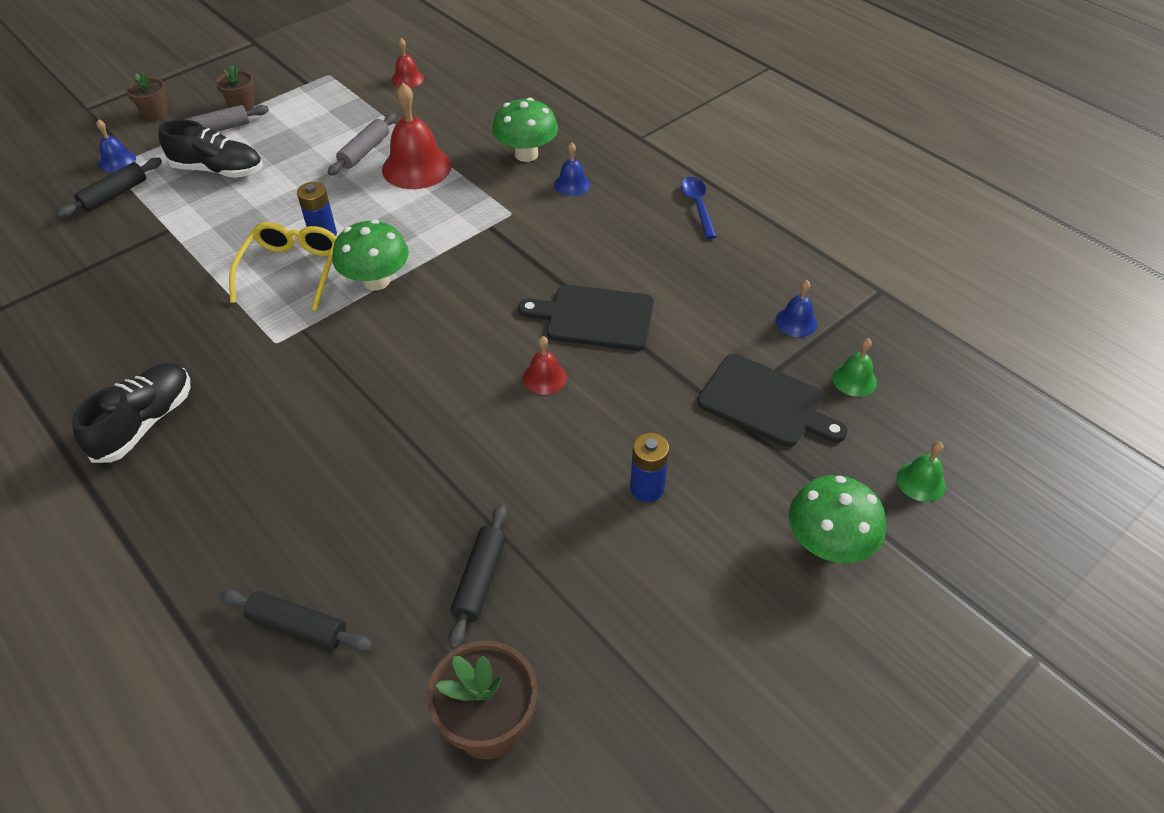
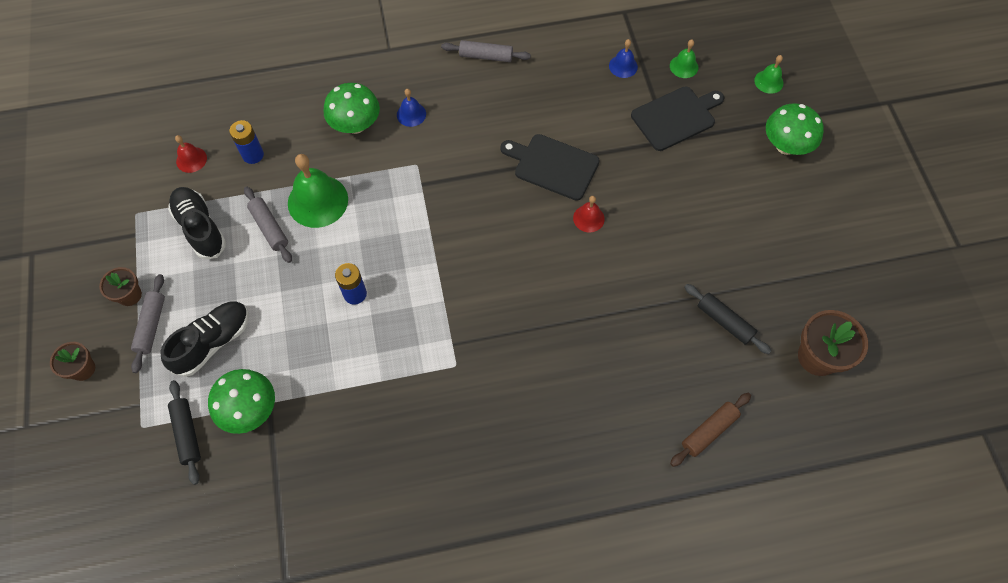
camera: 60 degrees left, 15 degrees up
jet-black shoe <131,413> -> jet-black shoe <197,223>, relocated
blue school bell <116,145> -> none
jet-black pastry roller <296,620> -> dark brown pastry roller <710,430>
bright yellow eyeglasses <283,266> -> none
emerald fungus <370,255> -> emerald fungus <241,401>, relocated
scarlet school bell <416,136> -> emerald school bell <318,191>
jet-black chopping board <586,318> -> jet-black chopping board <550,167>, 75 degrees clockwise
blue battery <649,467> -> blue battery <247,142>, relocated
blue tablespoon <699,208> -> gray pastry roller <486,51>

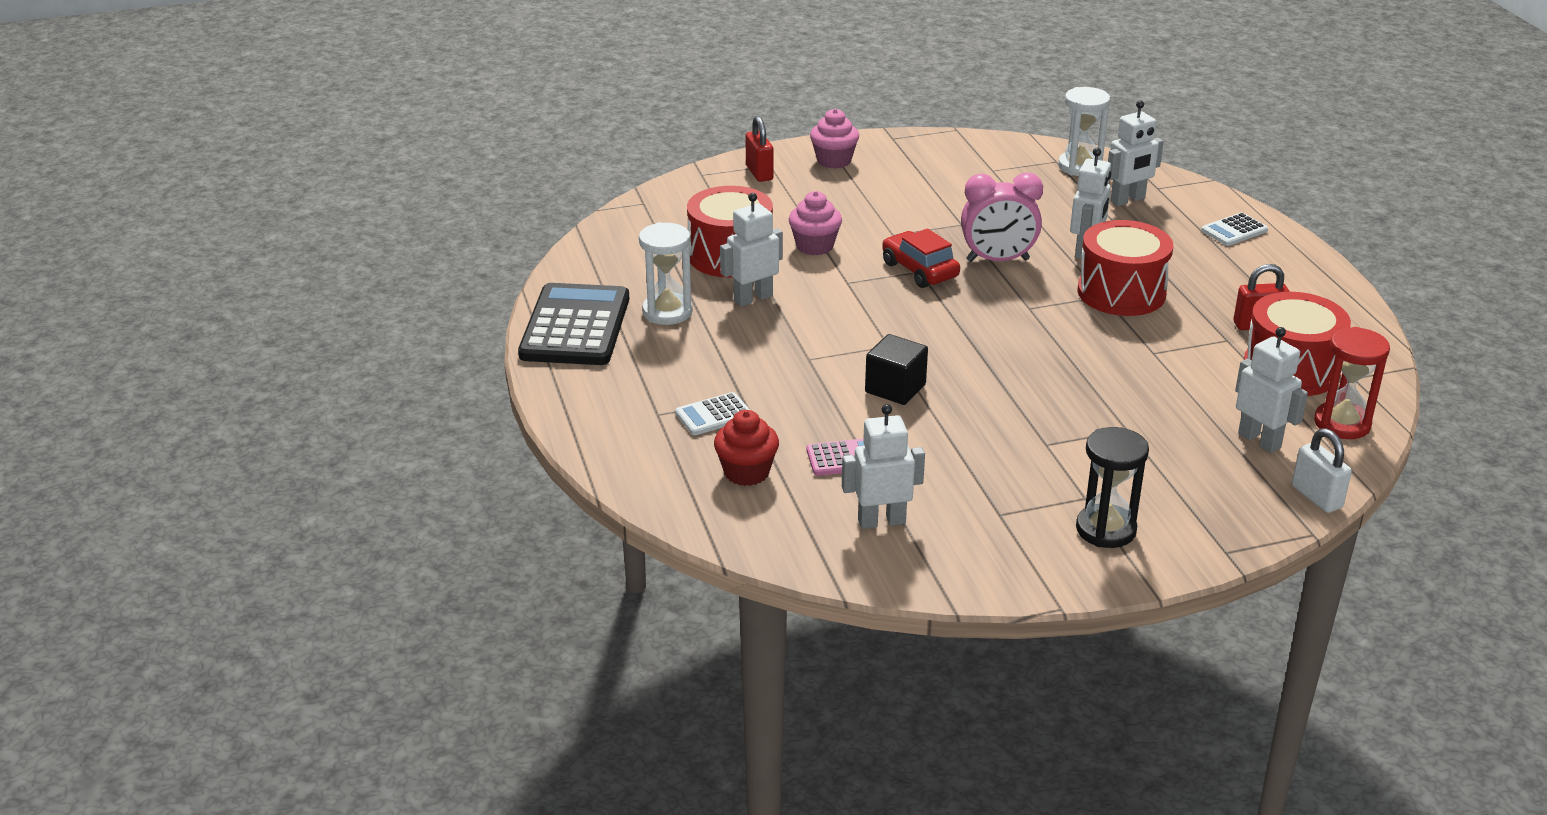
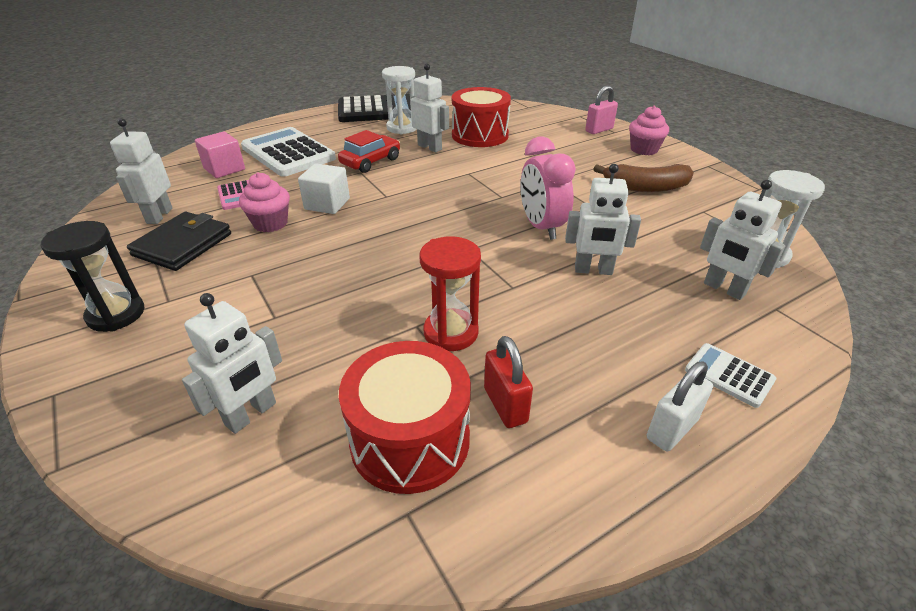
camera: 75 degrees right, 5 degrees up
white adding machine <712,413> -> white adding machine <288,152>, x2.12
scarlet cupcake <746,448> -> rose-pink solid cube <220,154>
scarlet small lock <759,149> -> rose-pink small lock <601,109>
rose-pink cupcake <815,223> -> rose-pink cupcake <264,202>, relocated
white robot figure <883,466> -> white robot figure <141,171>, 150 degrees counterclockwise
jet-black solid cube <896,369> -> white solid cube <324,189>
scarlet car <921,258> -> scarlet car <369,151>, relocated
scarlet drum <1125,268> -> none
white small lock <1322,470> -> white small lock <680,406>, relocated
scarlet sand timer <1352,383> -> scarlet sand timer <450,293>, relocated
none -> jet-black billfold <179,241>
none -> dark brown toy banana <643,178>

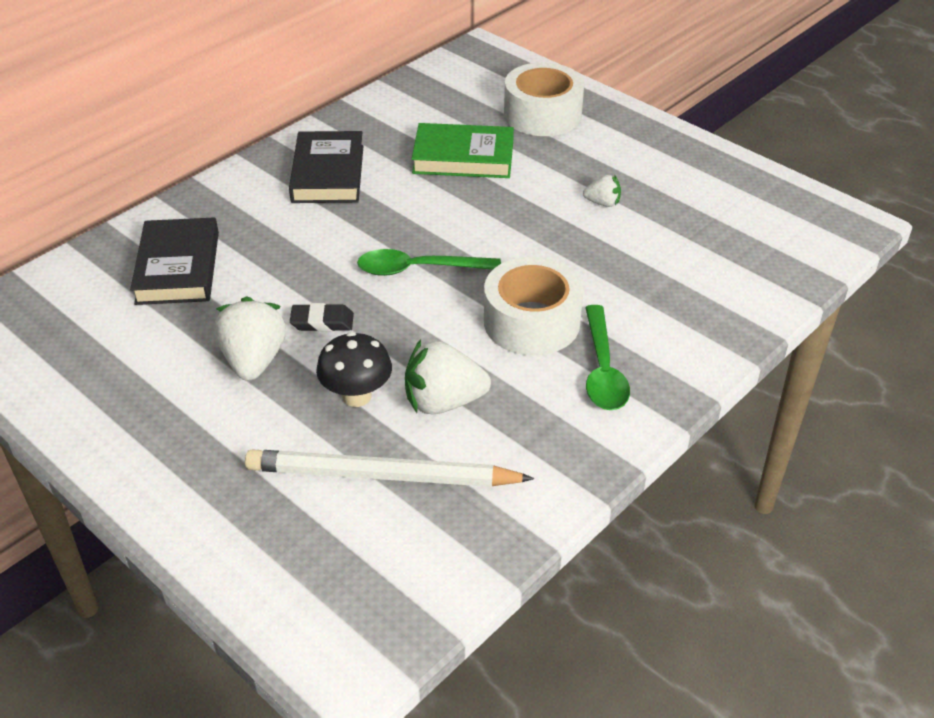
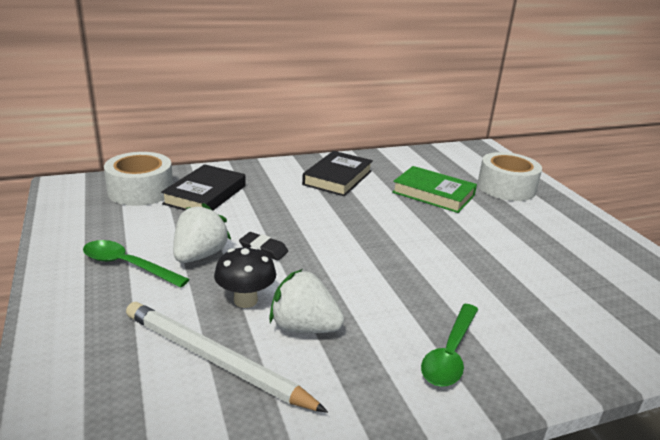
camera: 25 degrees right, 15 degrees down
emerald tablespoon <429,262> -> emerald tablespoon <136,263>, relocated
white roll of tape <534,306> -> white roll of tape <138,179>, relocated
white berry <602,191> -> none

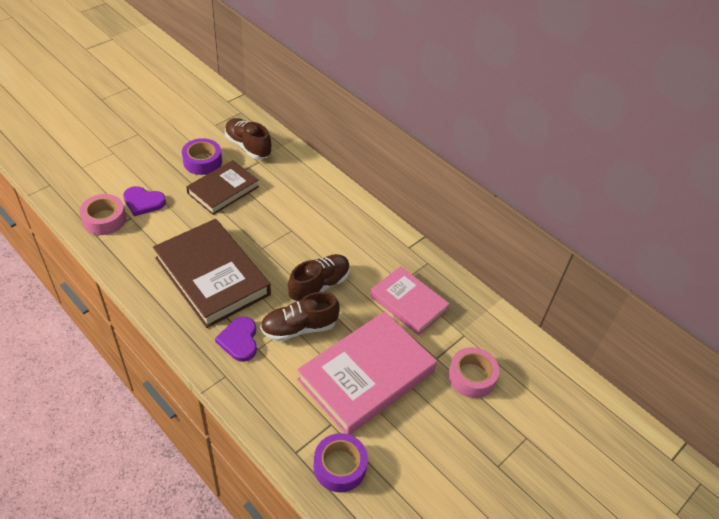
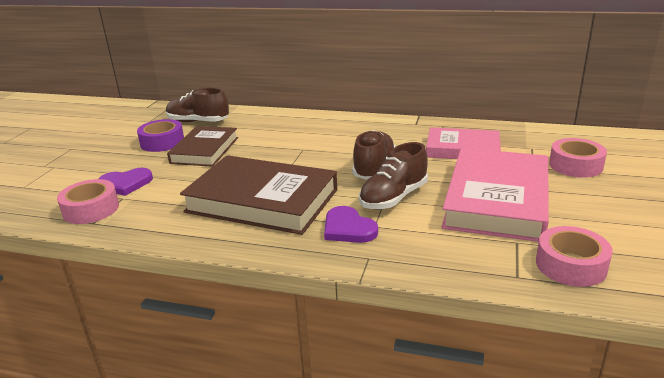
camera: 25 degrees left, 20 degrees down
violet roll of tape <341,462> -> rose-pink roll of tape <574,256>

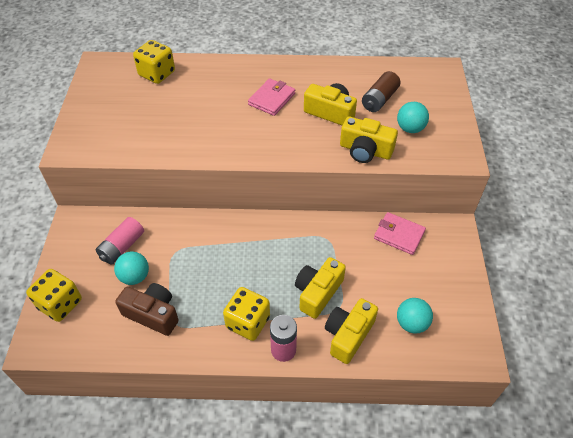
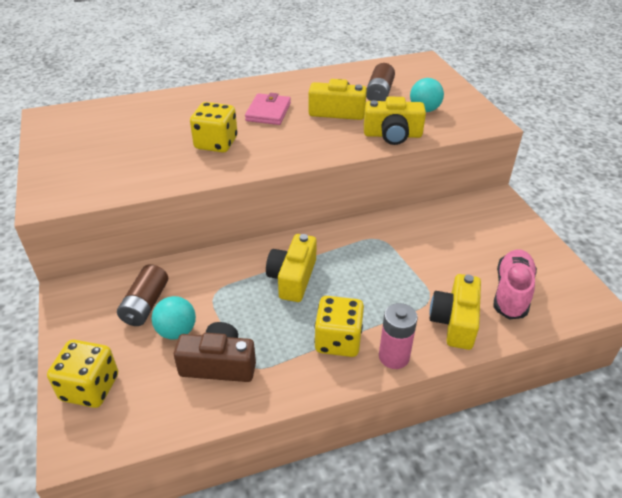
camera: 20 degrees left, 10 degrees down
rose-pink battery <120,241> -> dark brown battery <142,295>
bright yellow game die <154,62> -> bright yellow game die <214,127>, relocated
bright yellow photo camera <320,288> -> bright yellow photo camera <291,268>, relocated
rose-pink billfold <400,233> -> none
aqua ball <415,316> -> rose-pink shoe <515,284>

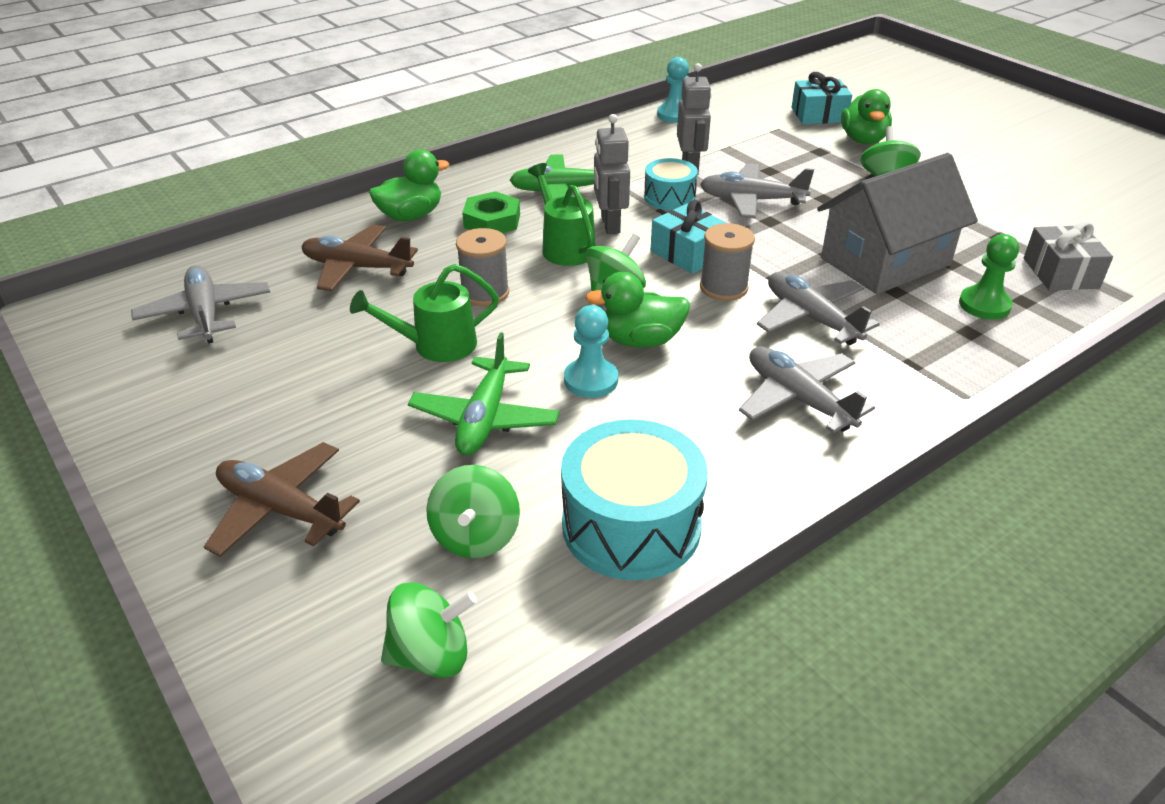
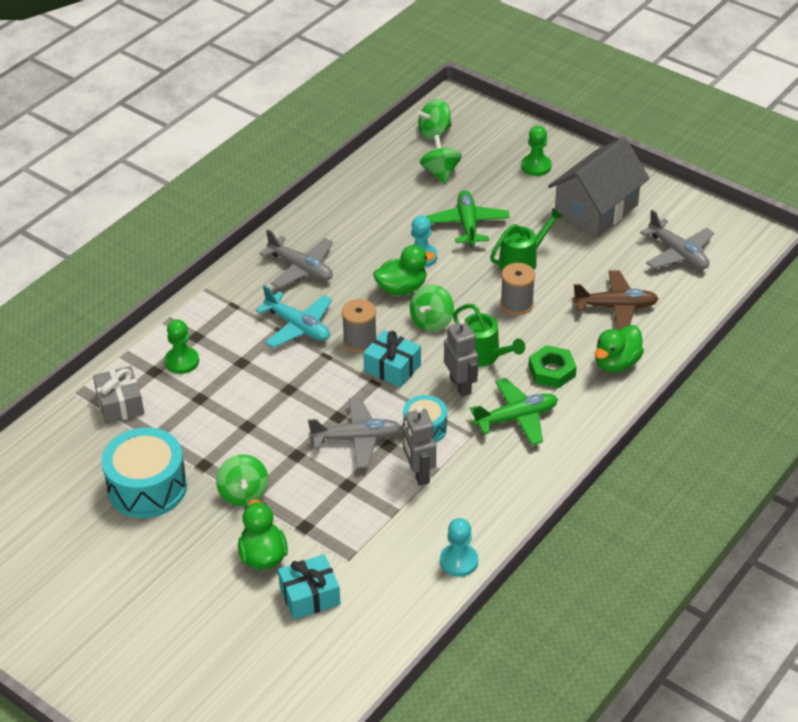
camera: 165 degrees right, 5 degrees up
dark brown toy plane <282,499> -> emerald chess pawn <536,151>
aqua drum <634,499> -> aqua drum <144,473>, relocated
gray toy plane <818,308> -> aqua toy plane <294,316>
gray house <897,223> -> gray house <599,187>, relocated

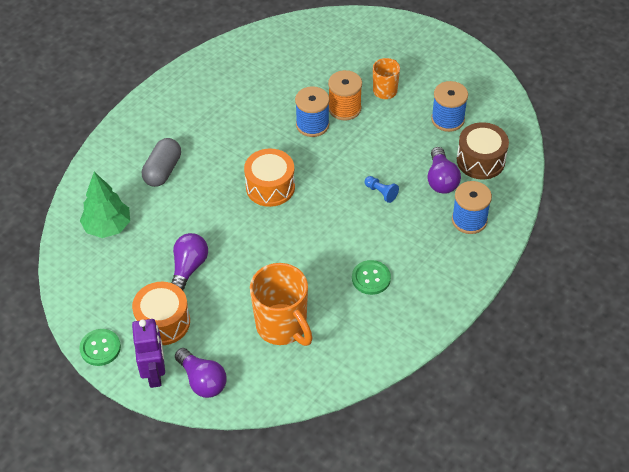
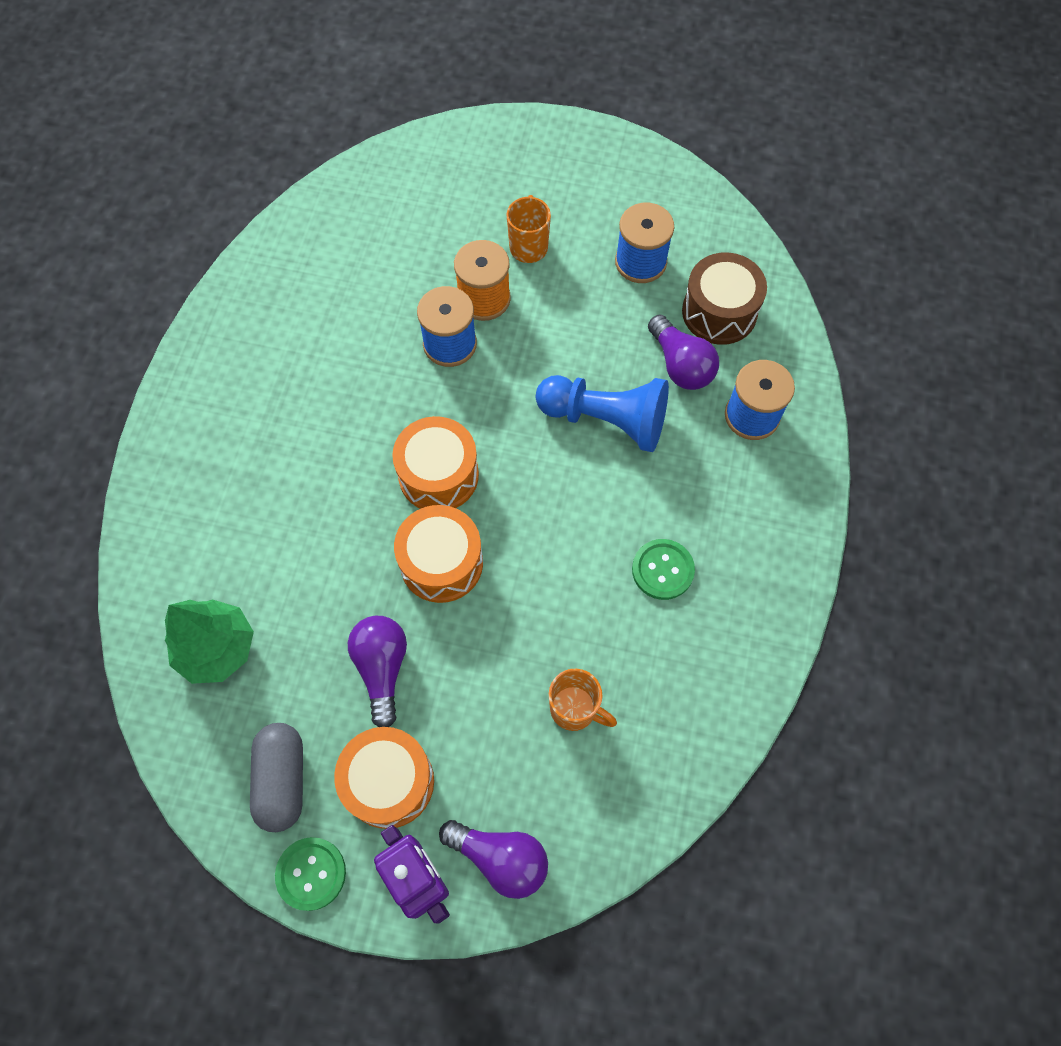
camera: 25 degrees left, 15 degrees up
gray pill shape <161,162> -> gray pill shape <276,777>, relocated
orange mug <281,304> -> orange mug <583,700>, x0.56
blue chess pawn <382,189> -> blue chess pawn <602,413>, x2.27
none -> orange drum <438,554>

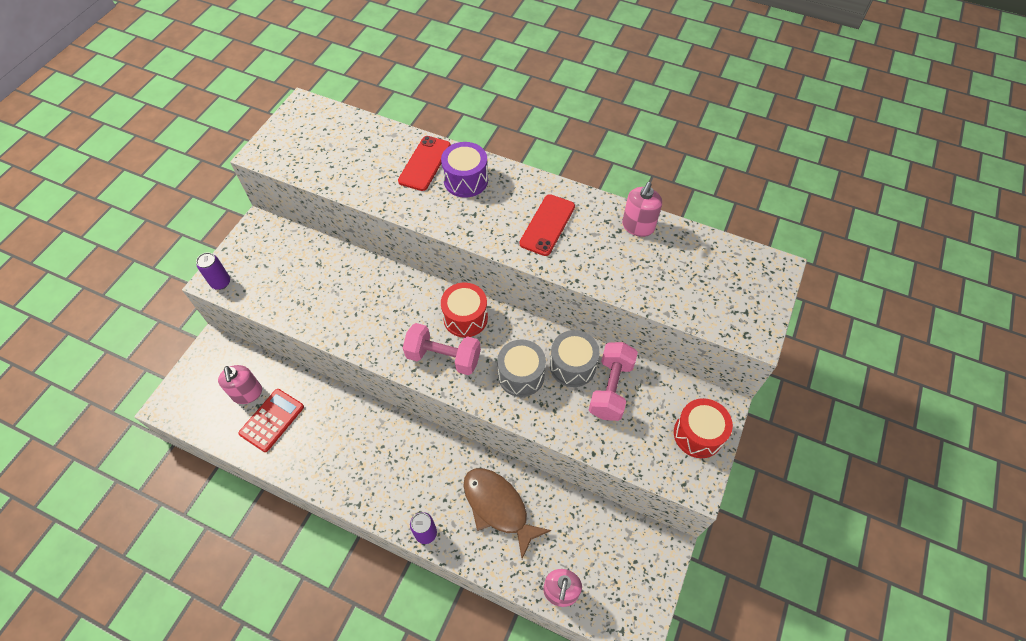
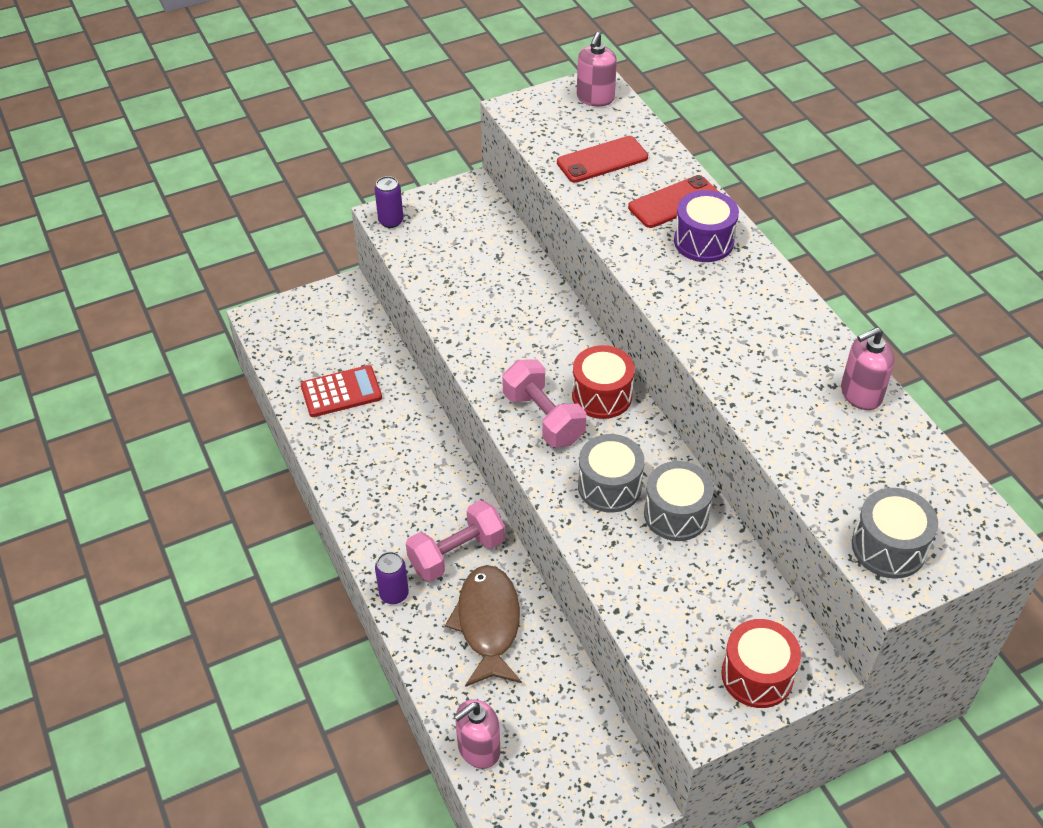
camera: 40 degrees right, 10 degrees down
rose-pink soap pump <240,384> -> rose-pink soap pump <597,69>, relocated
scarlet phone <547,225> -> scarlet phone <602,159>, relocated
rose-pink dumbbell <613,381> -> rose-pink dumbbell <455,541>, relocated
none -> gray drum <895,533>

